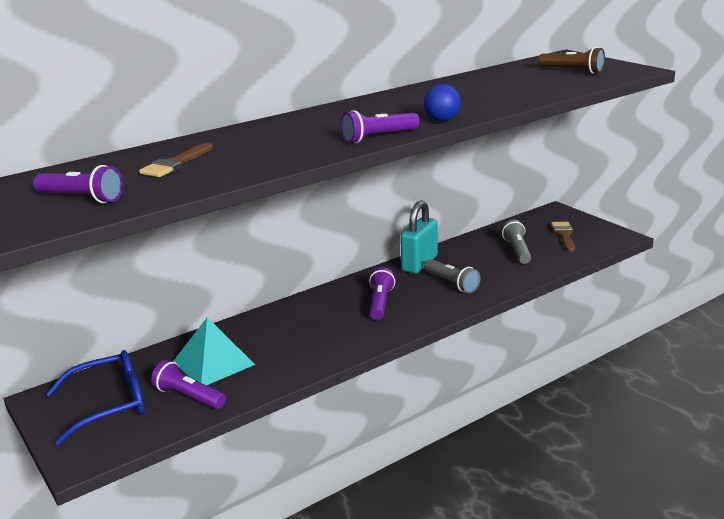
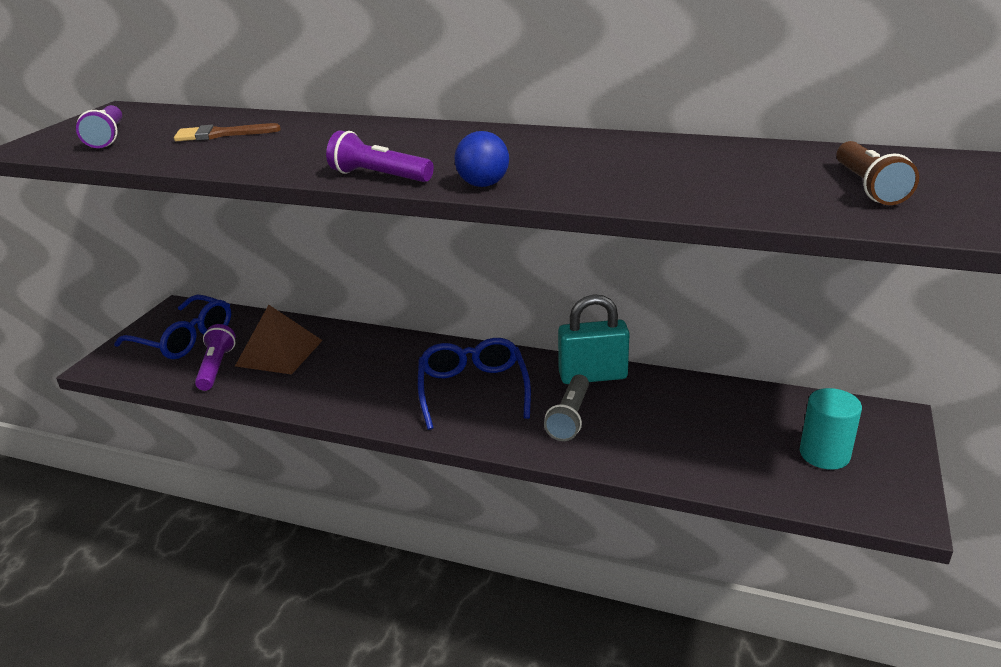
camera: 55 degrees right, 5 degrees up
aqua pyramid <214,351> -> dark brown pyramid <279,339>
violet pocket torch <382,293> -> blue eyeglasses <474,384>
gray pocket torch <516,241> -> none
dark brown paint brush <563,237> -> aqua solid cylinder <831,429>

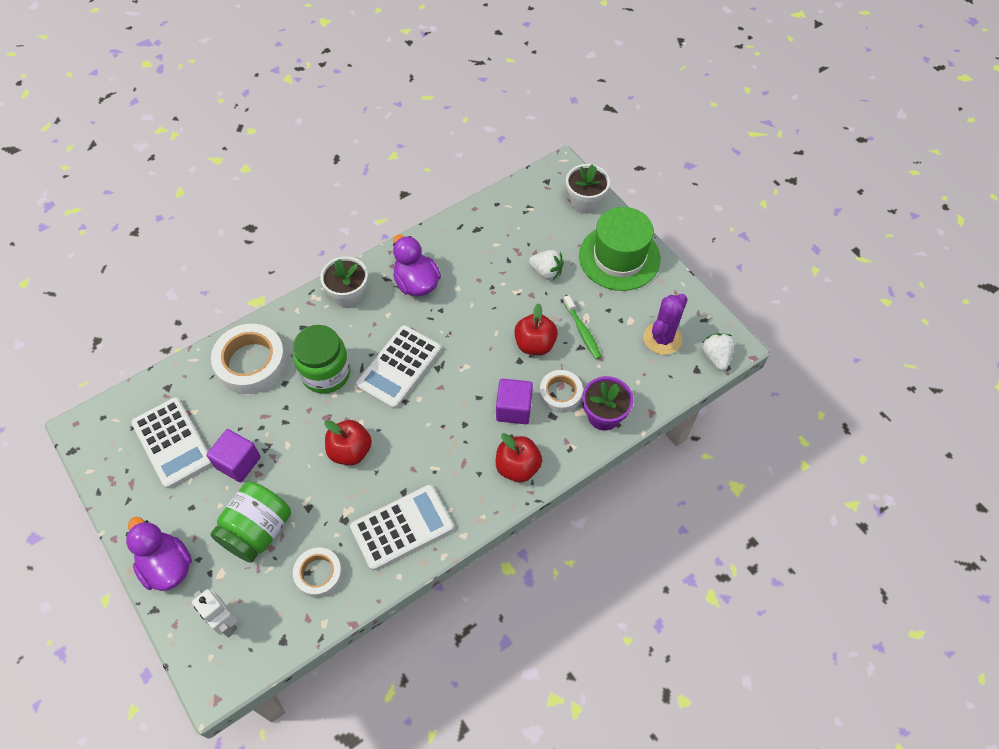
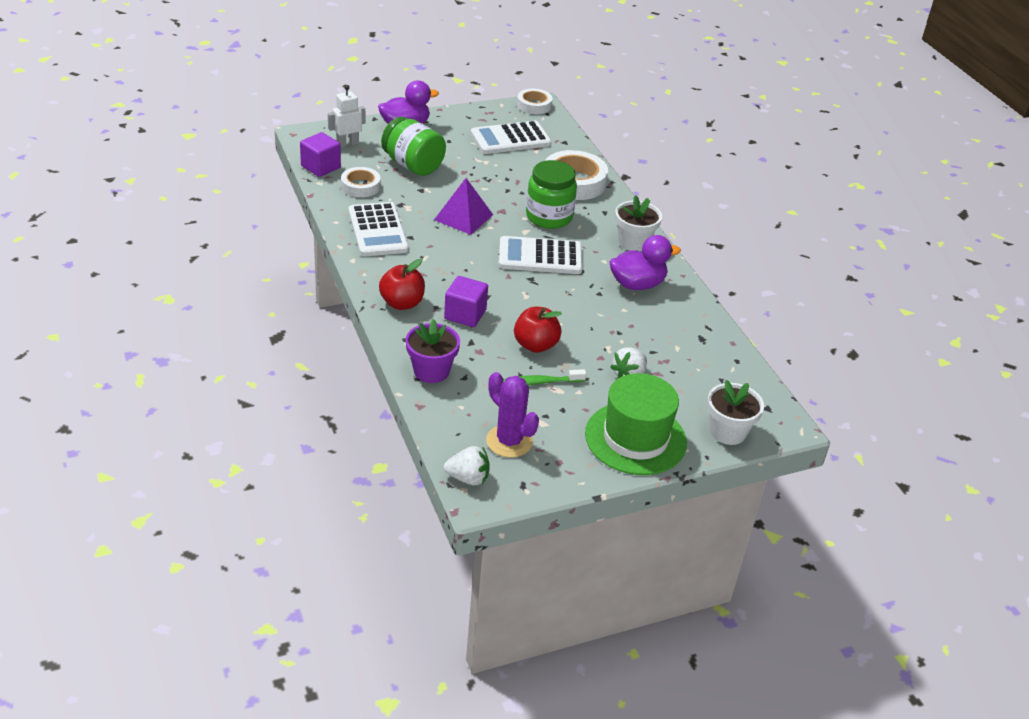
camera: 100 degrees right, 20 degrees down
violet solid cube <234,455> -> violet solid cube <320,154>, relocated
scarlet apple fruit <348,442> -> violet pyramid <463,206>
white adding machine <398,367> -> white adding machine <541,255>, 45 degrees counterclockwise
white roll of tape <561,391> -> white roll of tape <534,101>, relocated

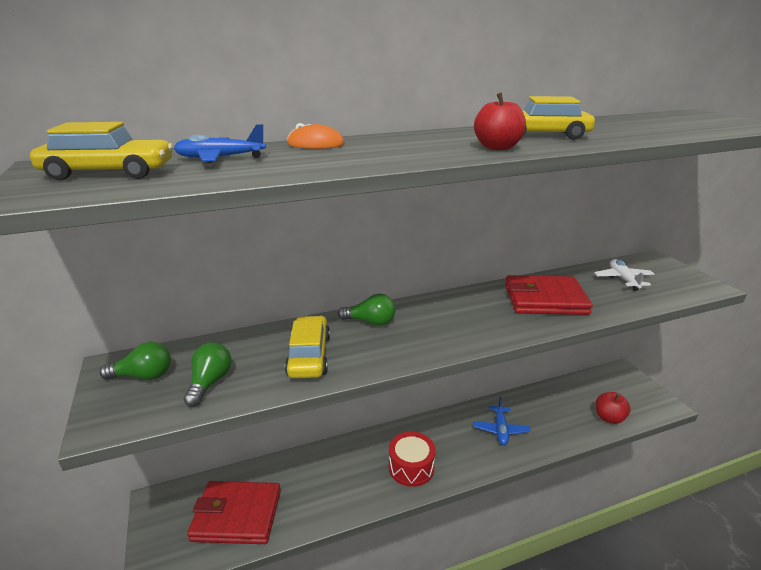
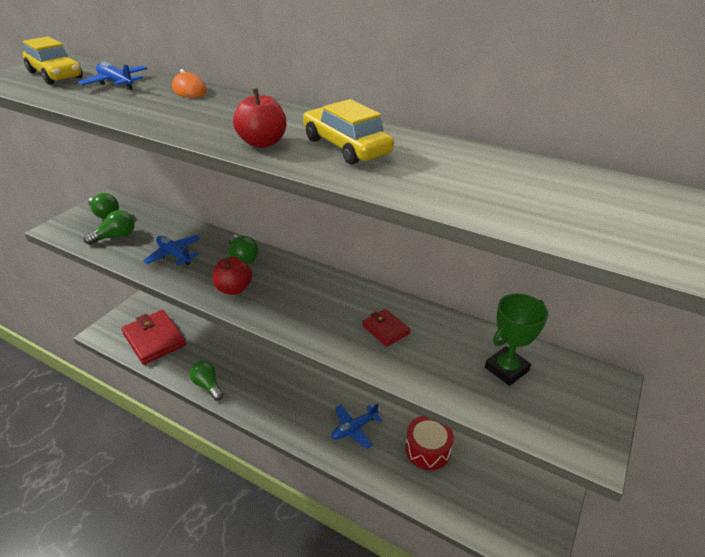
camera: 50 degrees right, 10 degrees up
bright yellow car <307,347> -> blue toy plane <171,250>
scarlet drum <412,459> -> scarlet drum <429,443>, relocated
scarlet billfold <549,295> -> scarlet billfold <386,328>, x0.48
white toy plane <624,275> -> emerald prize cup <516,340>
scarlet apple fruit <612,408> -> scarlet apple fruit <232,276>, relocated
none -> emerald light bulb <206,381>

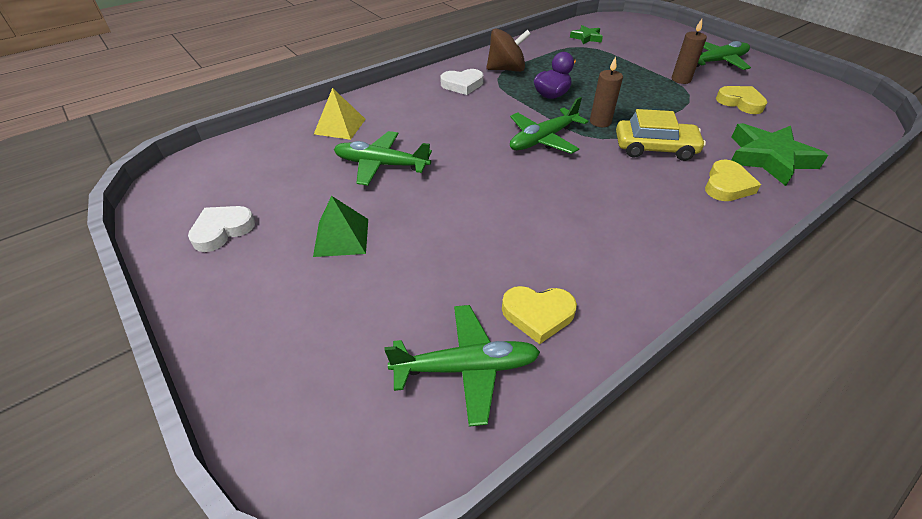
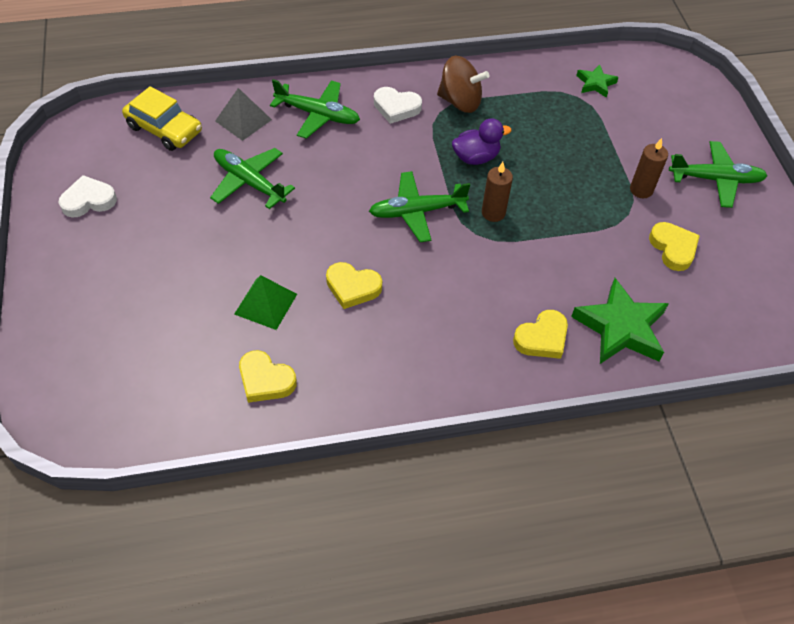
camera: 25 degrees right, 10 degrees up
emerald pyramid <340,226> -> emerald pyramid <265,302>, relocated
bright yellow pyramid <340,114> -> gray pyramid <243,114>
emerald toy plane <462,366> -> emerald toy plane <315,109>, relocated
bright yellow car <661,135> -> bright yellow car <162,118>, relocated
none -> bright yellow love heart <354,285>

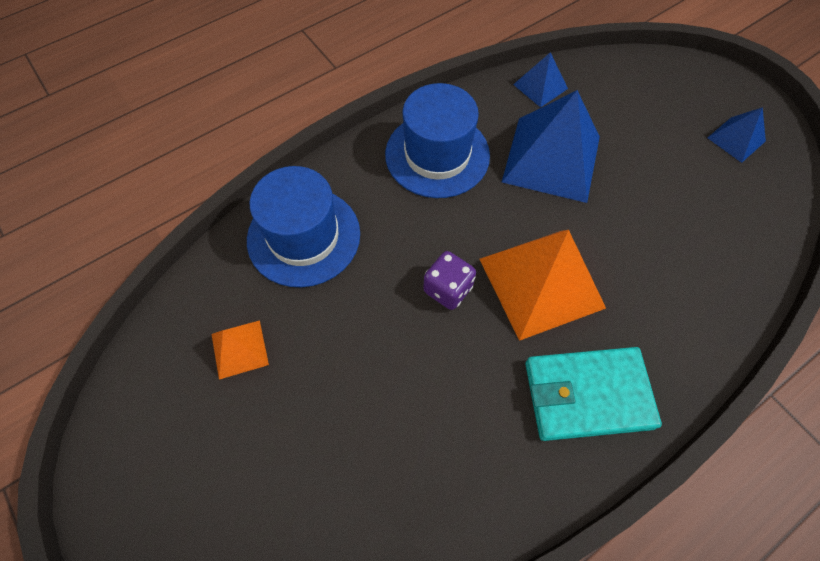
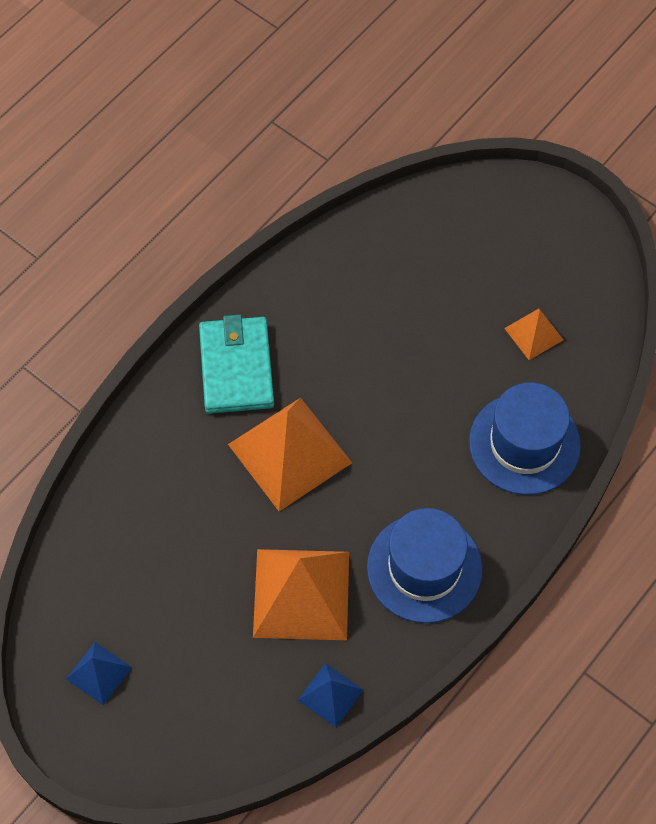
camera: 165 degrees right, 0 degrees up
violet game die <449,280> -> none
blue pyramid <551,146> -> orange pyramid <301,594>
aqua billfold <593,394> -> aqua billfold <236,364>, 75 degrees counterclockwise

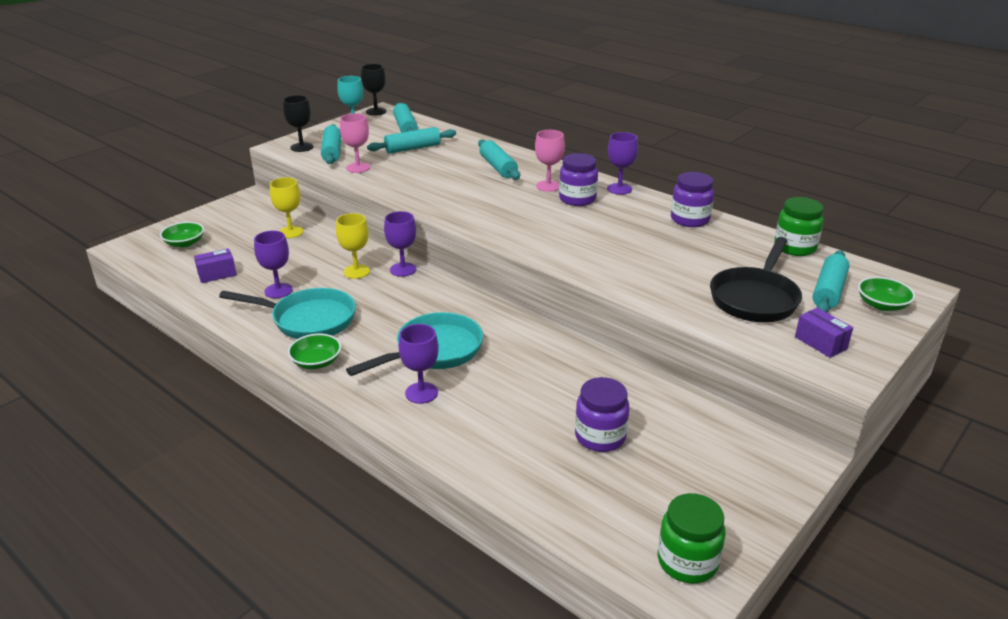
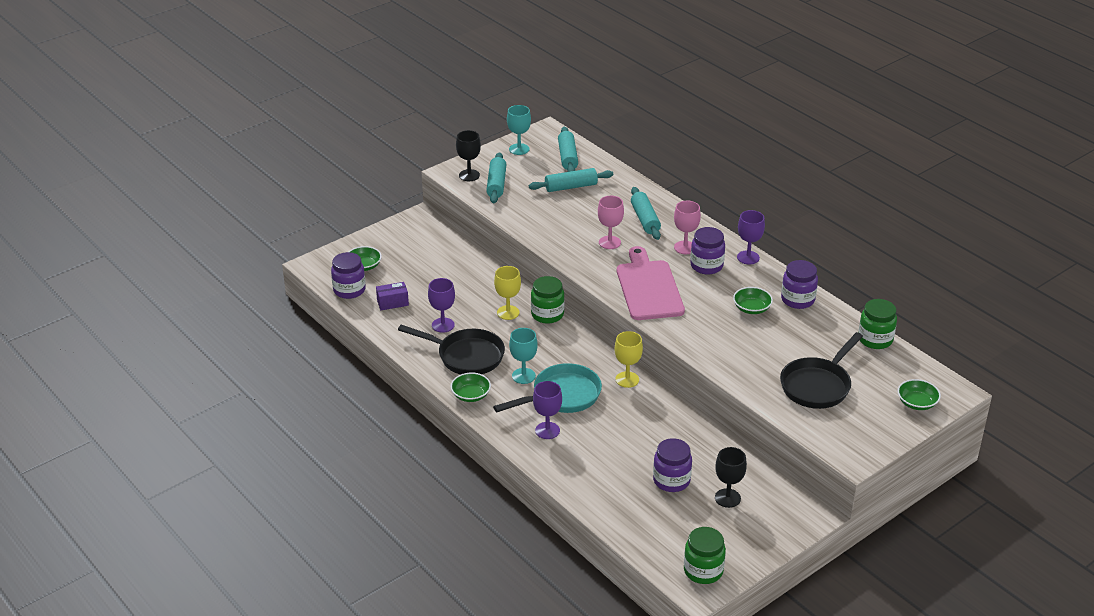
camera: 10 degrees right, 5 degrees up
aqua pan <287,313> -> jet-black pan <451,349>
bright yellow chalice <286,207> -> bright yellow chalice <629,359>, relocated
rose-pink chalice <355,143> -> rose-pink chalice <611,222>, relocated
jet-black chalice <373,89> -> jet-black chalice <731,477>, relocated
violet chalice <400,244> -> emerald jar <548,300>
violet parcel <824,333> -> none
aqua pastry roller <831,281> -> none
none -> violet jar <348,275>
none -> aqua chalice <523,356>
none -> rose-pink chopping board <651,283>
none -> emerald bowl <753,300>

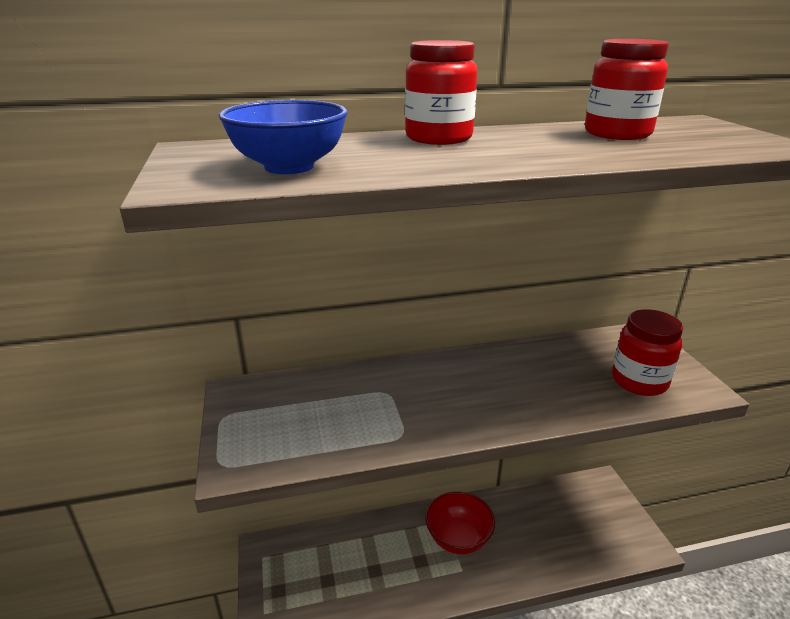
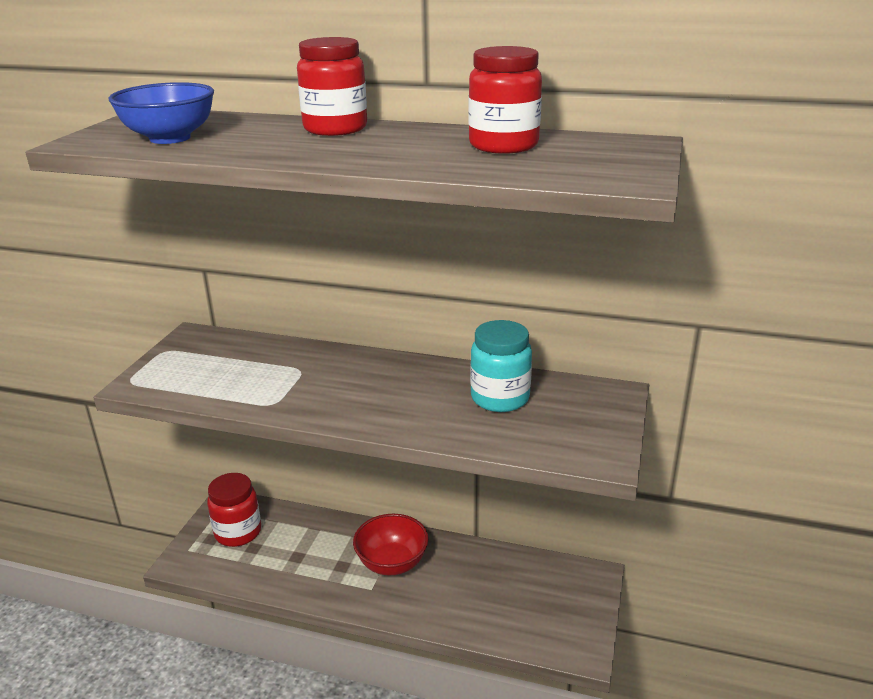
camera: 30 degrees right, 0 degrees up
scarlet jar <647,352> -> scarlet jar <234,510>, relocated
none -> aqua jar <501,366>

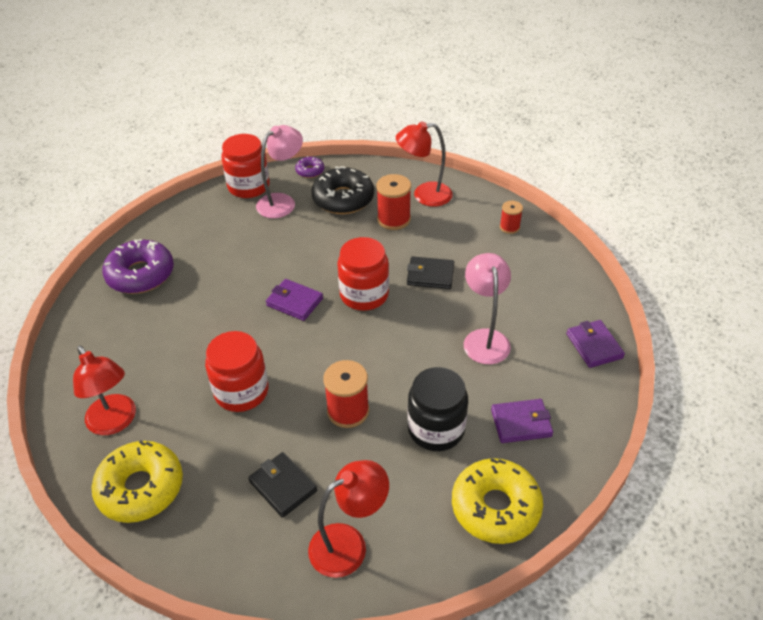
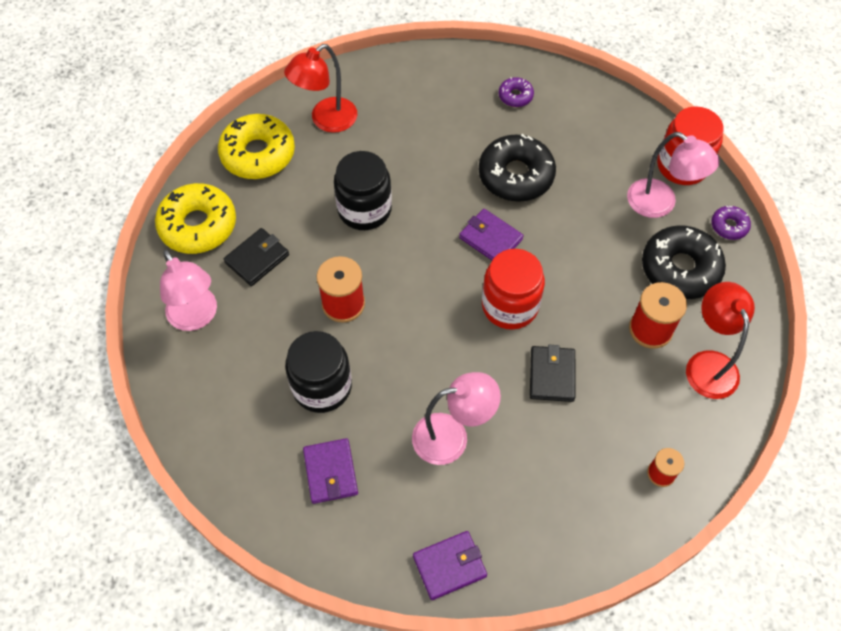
camera: 85 degrees right, 15 degrees up
violet glazed donut <138,266> -> violet glazed donut <516,92>, x0.48
scarlet jar <236,371> -> jet-black jar <363,190>
violet billfold <294,300> -> violet billfold <491,234>, 75 degrees counterclockwise
scarlet desk lamp <348,519> -> rose-pink desk lamp <188,290>
bright yellow glazed donut <497,501> -> bright yellow glazed donut <195,218>, relocated
none -> jet-black glazed donut <517,168>

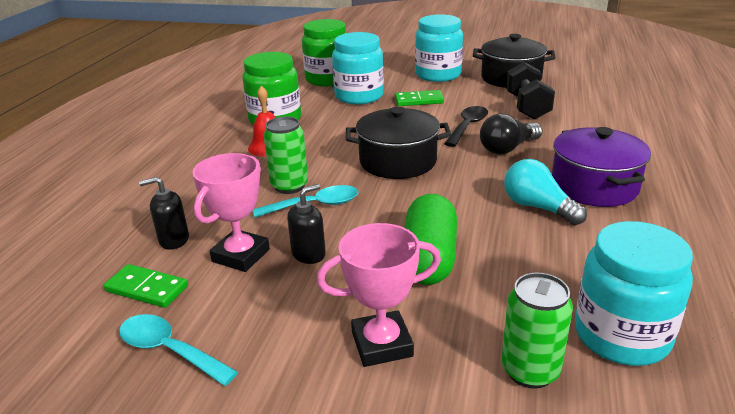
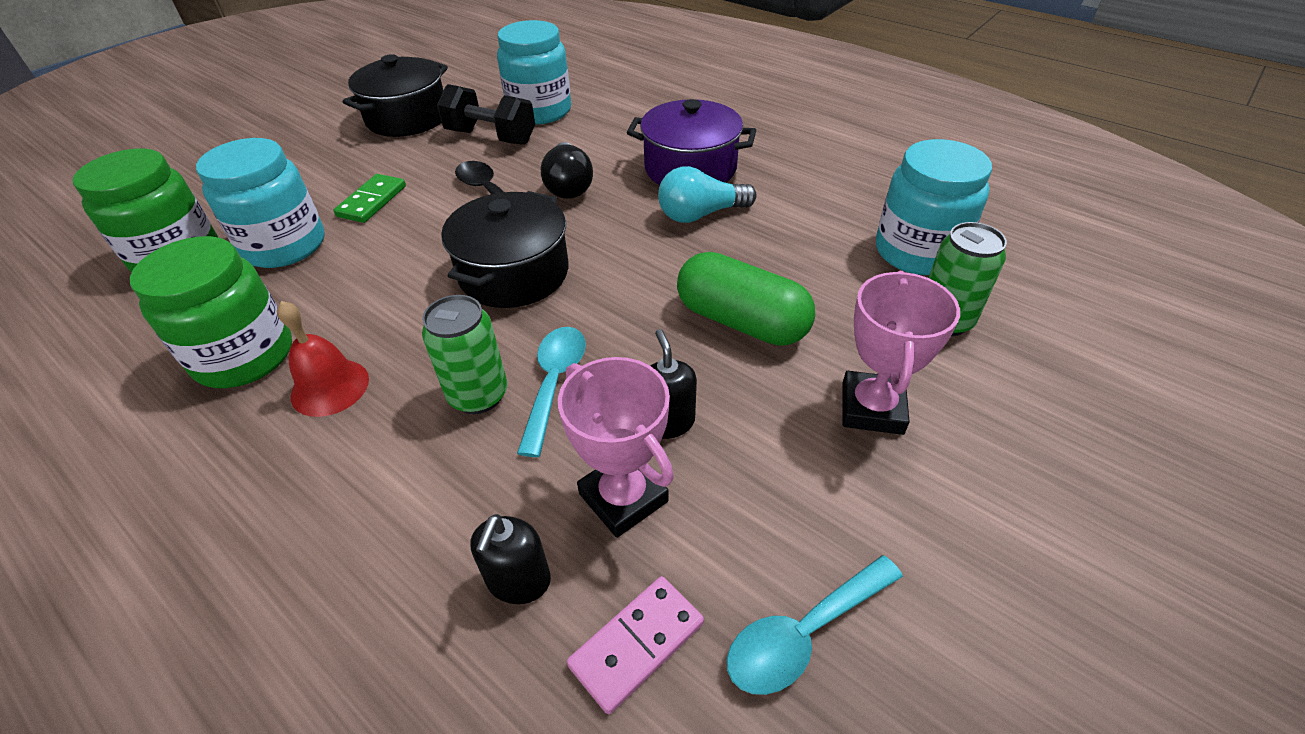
camera: 65 degrees left, 15 degrees up
emerald domino tile <146,286> -> rose-pink domino tile <635,645>
aqua jar <439,48> -> aqua jar <534,72>, relocated

